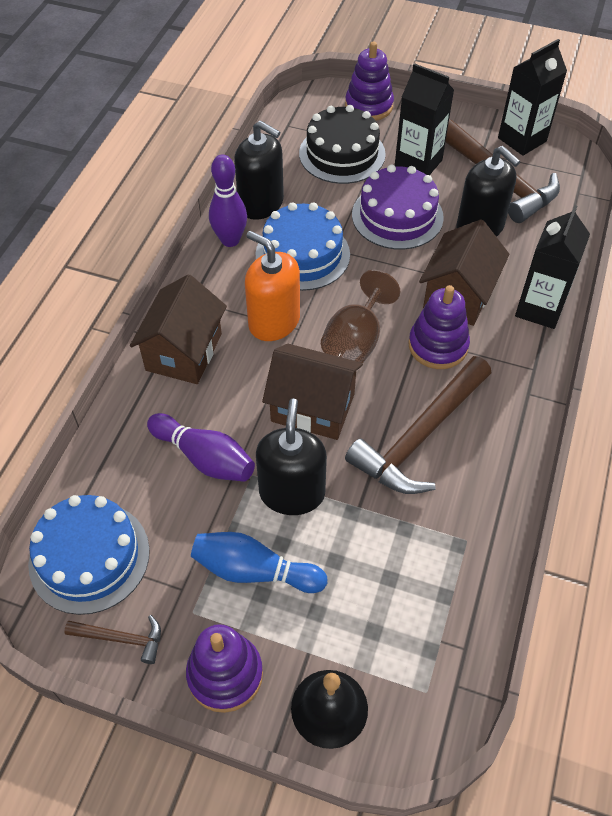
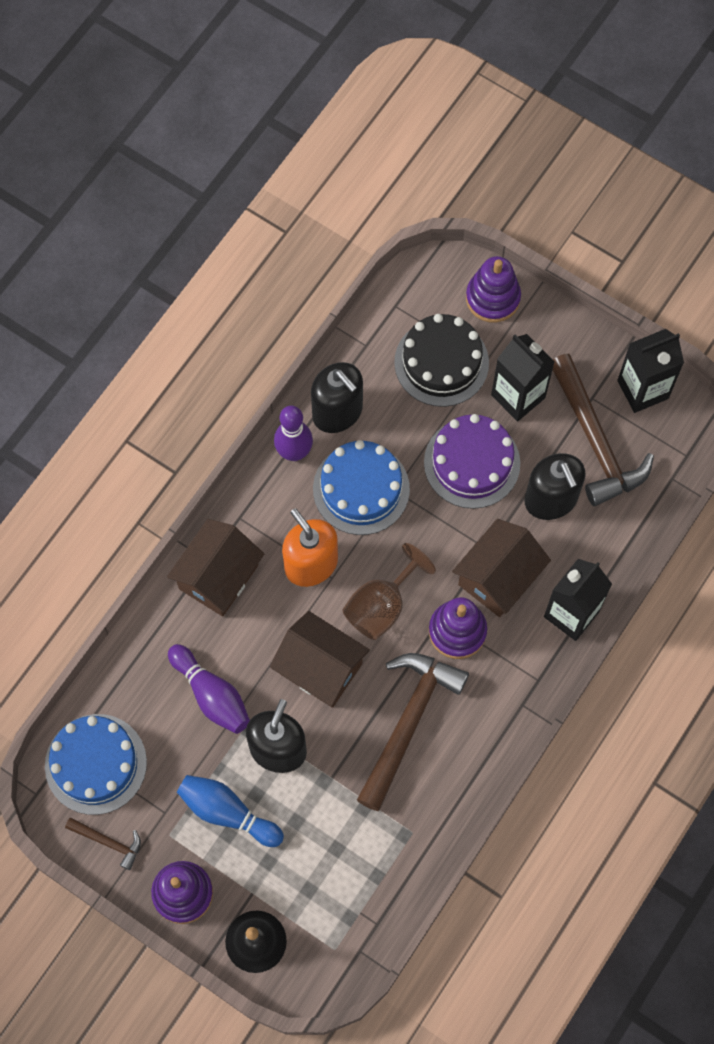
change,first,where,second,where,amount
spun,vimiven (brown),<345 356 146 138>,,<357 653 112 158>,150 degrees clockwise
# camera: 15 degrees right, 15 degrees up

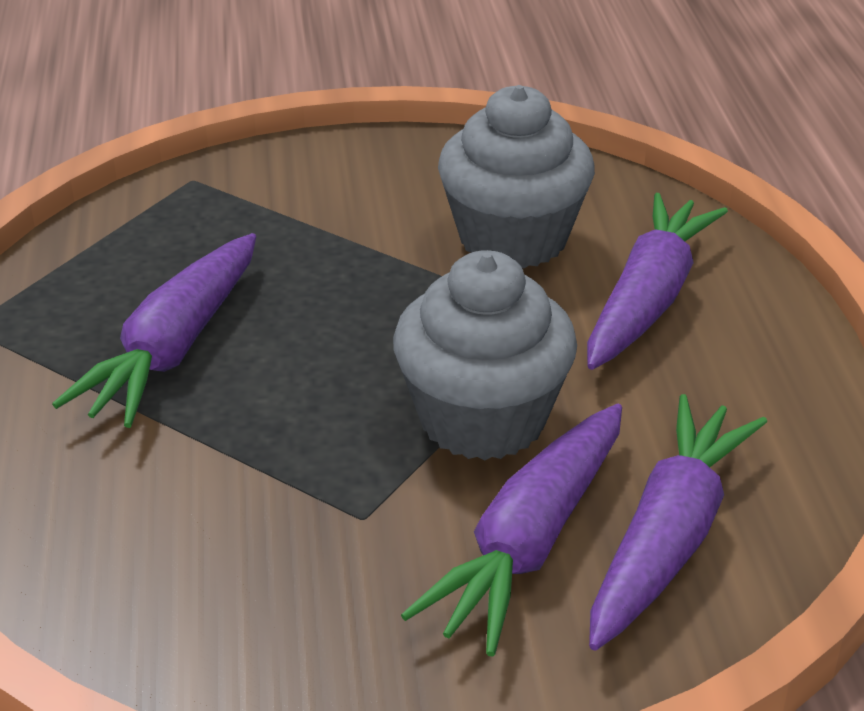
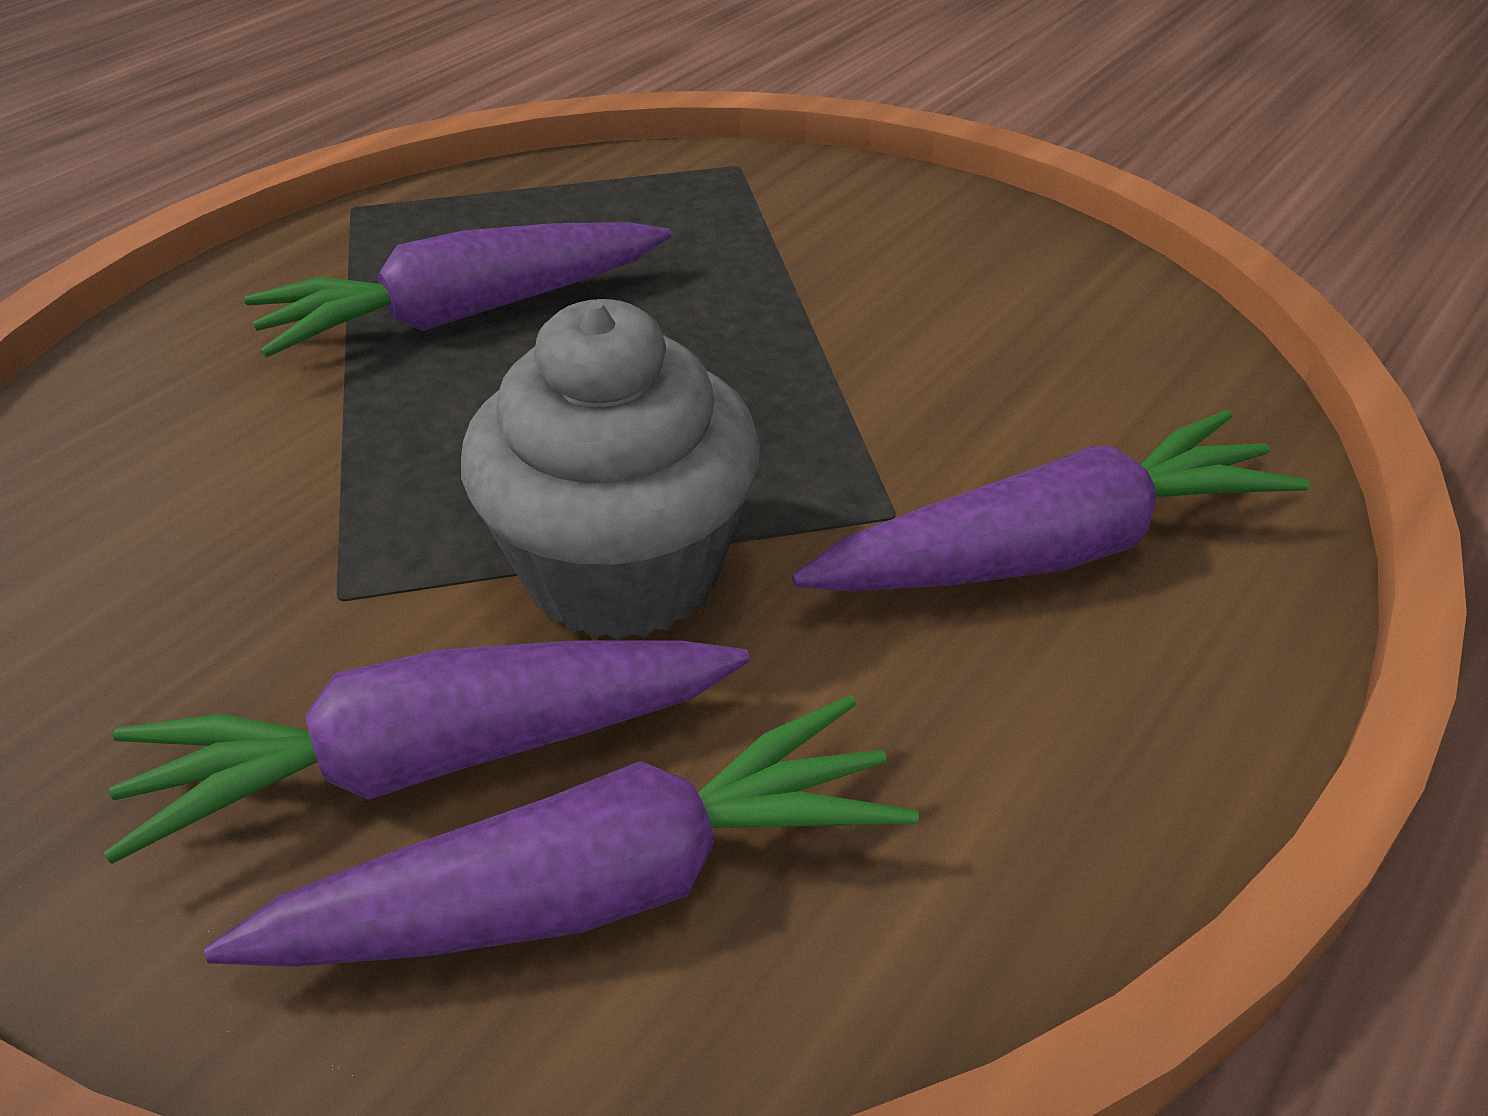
change,first,where,second,where,amount
missing,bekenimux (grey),<438 85 157 184>,,,
# camera: 45 degrees right, 5 degrees up

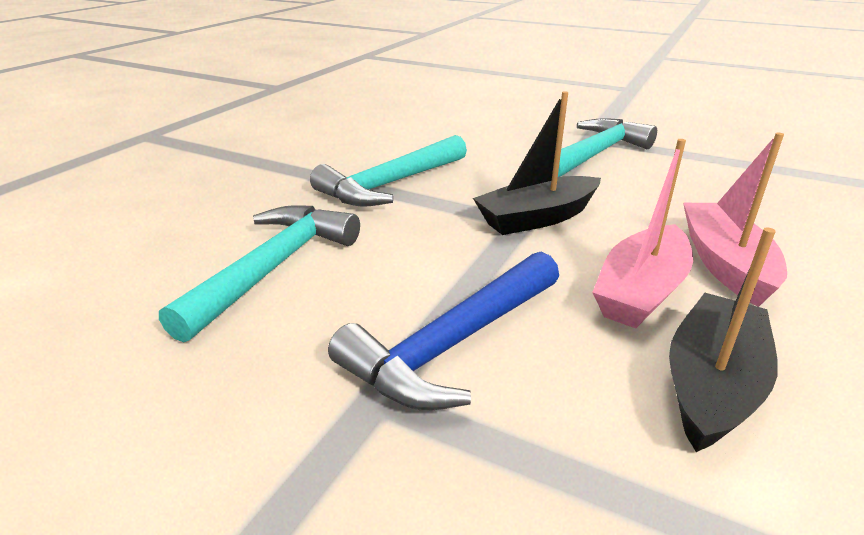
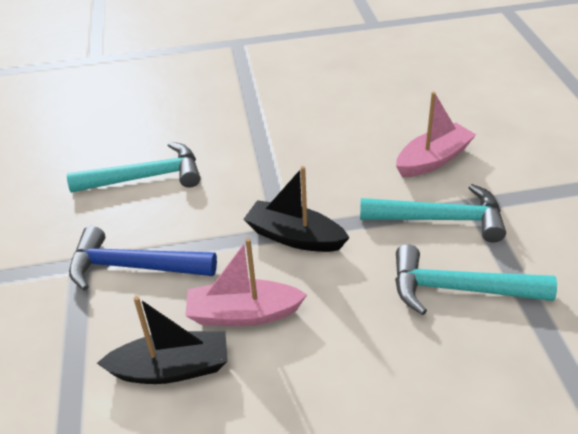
change,first,where,second,where,amount
relocated,vimiven (turquoise),<310 135 157 72>,,<395 245 162 70>,
relocated,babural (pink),<683 132 104 175>,,<396 92 80 85>,
# camera: 55 degrees right, 10 degrees up

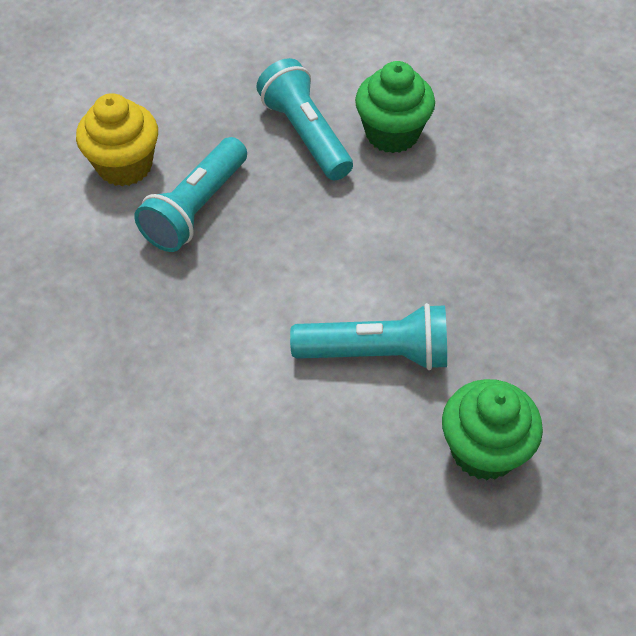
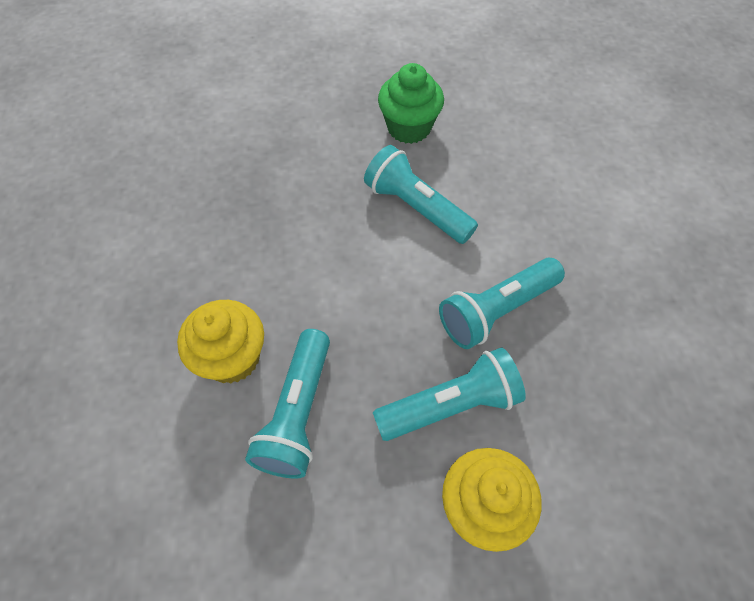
change,first,where,second,where,amount
colour,bekenimux (green),<355 61 80 92>,bekenimux (yellow),<177 300 87 84>,
appeared,,,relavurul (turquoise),<439 258 126 91>,
# camera: 140 degrees left, 5 degrees up

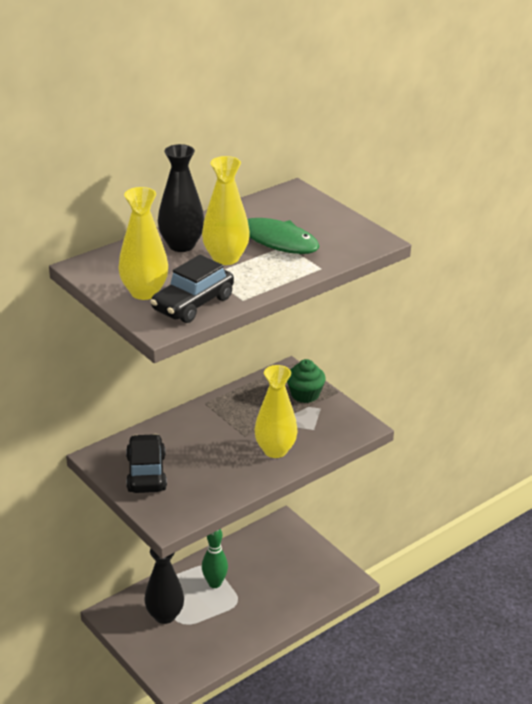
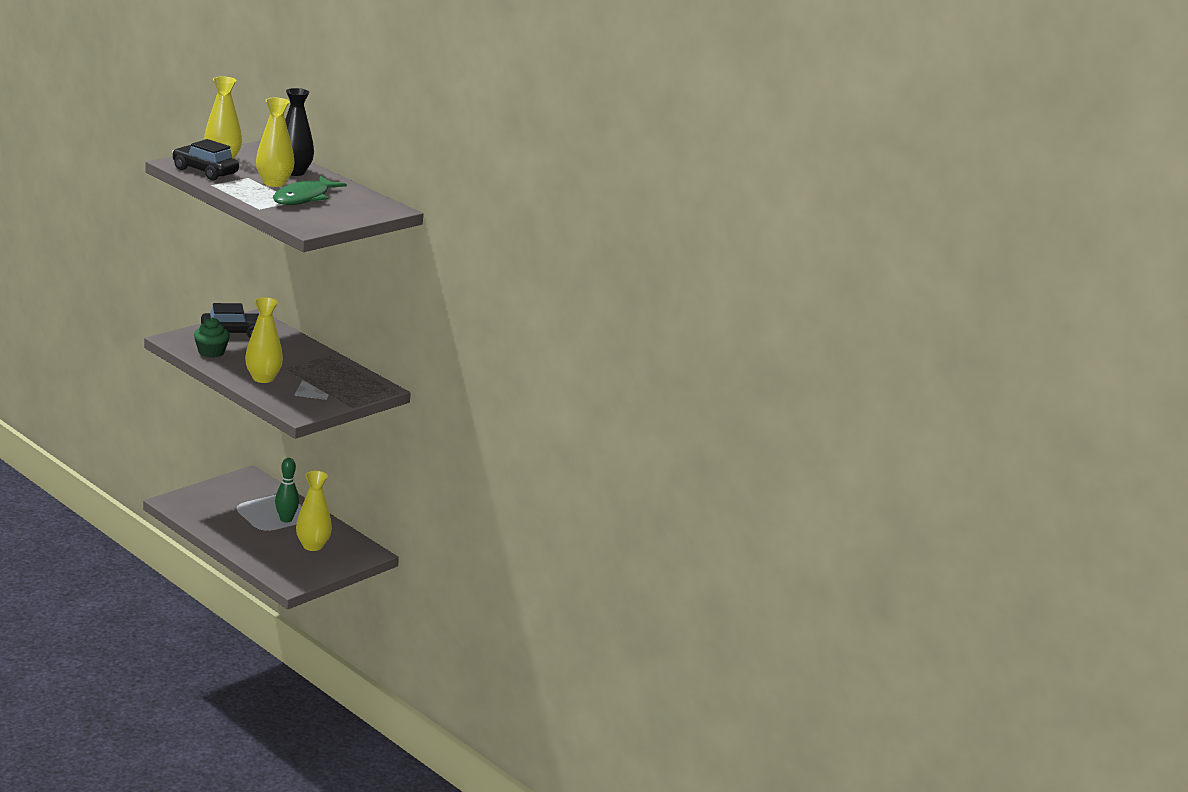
change,first,where,second,where,amount
missing,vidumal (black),<145 549 39 75>,,,
relocated,bekenimux (green),<287 359 39 44>,,<194 317 36 41>,
appeared,,,vidumal (yellow),<296 471 36 80>,
# camera: 80 degrees right, 10 degrees down

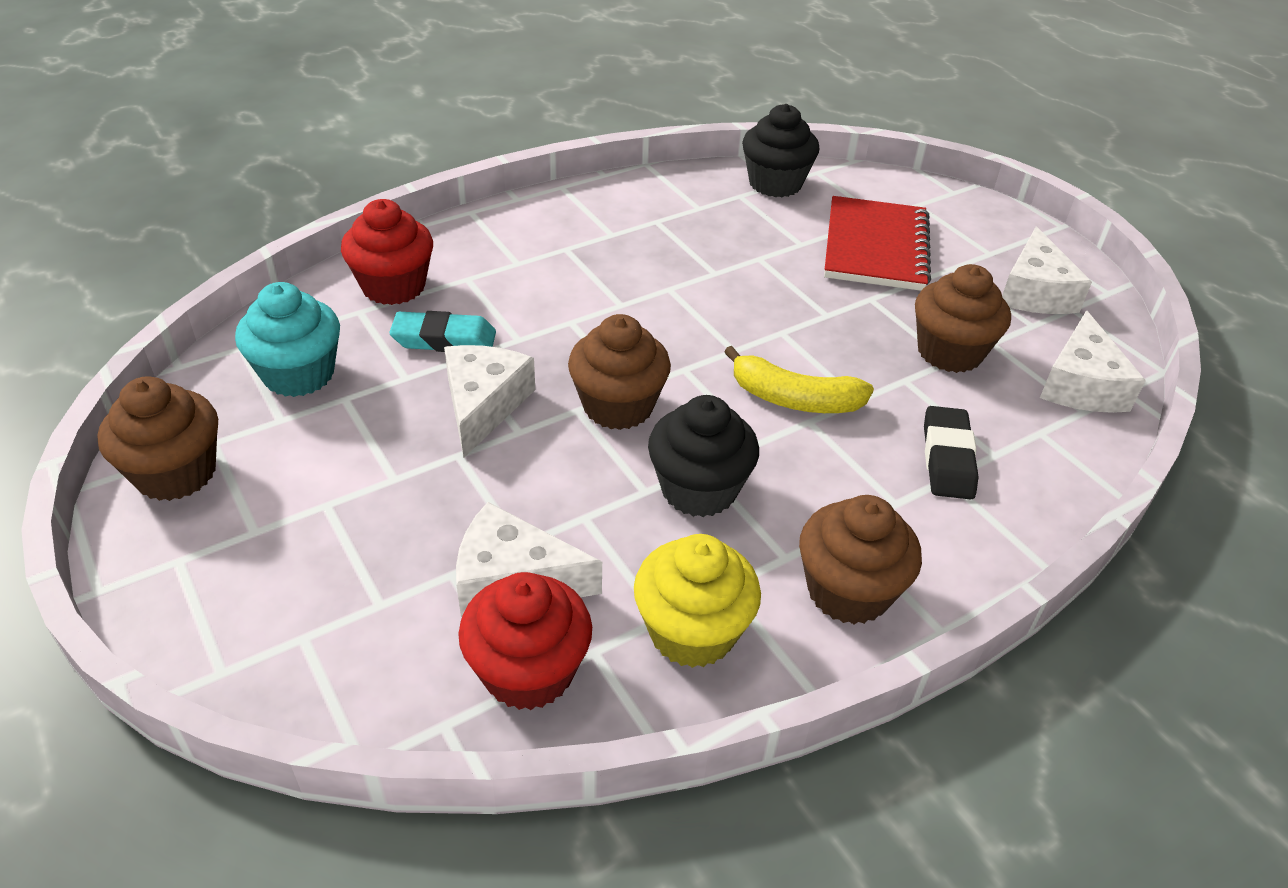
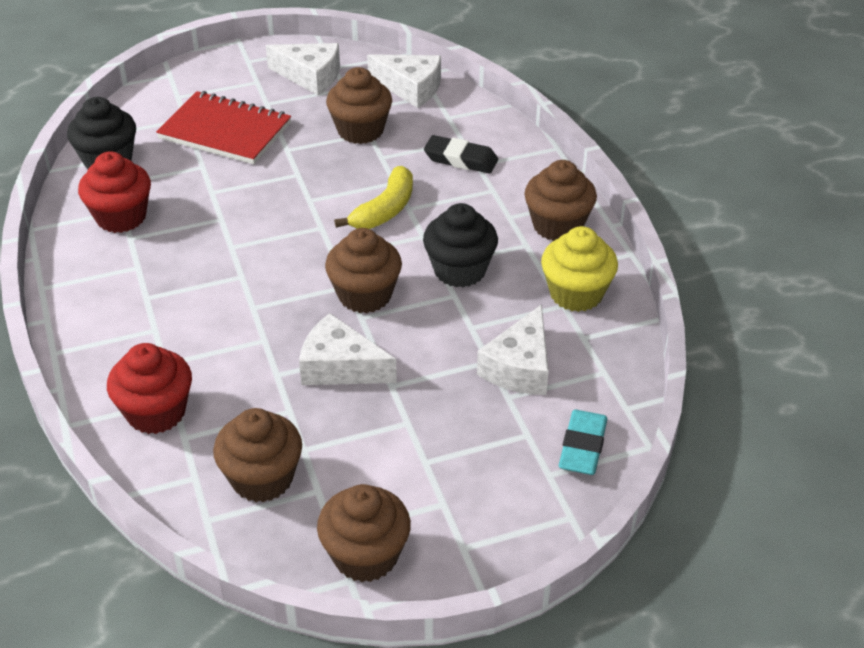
change,first,where,second,where,amount
colour,bekenimux (turquoise),<235 282 105 115>,bekenimux (brown),<213 408 89 94>,
relocated,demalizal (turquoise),<389 311 107 41>,,<559 410 48 65>,
relocated,bekenimux (red),<458 572 134 138>,,<78 151 73 82>,
# camera: 75 degrees left, 0 degrees up

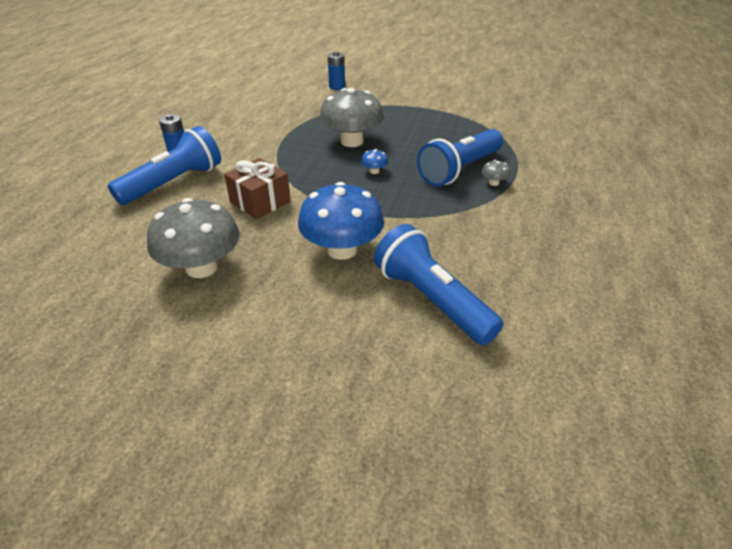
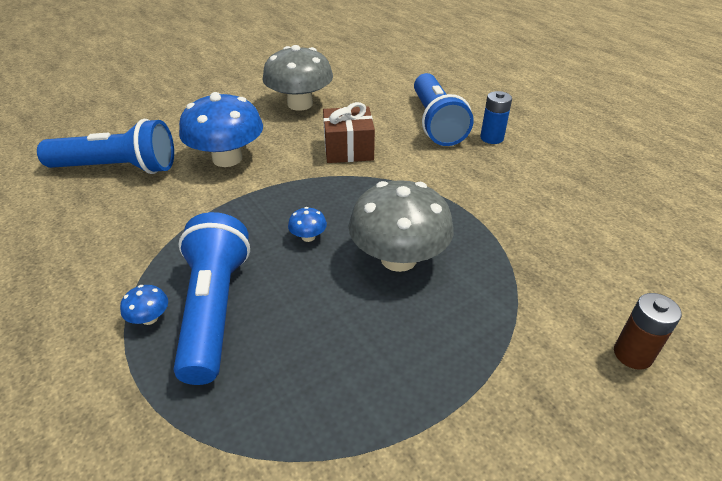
change,first,where,second,where,amount
colour,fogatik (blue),<328 51 17 39>,fogatik (brown),<614 293 68 77>,
colour,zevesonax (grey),<482 160 28 26>,zevesonax (blue),<120 285 48 40>,
# camera: 130 degrees right, 0 degrees up

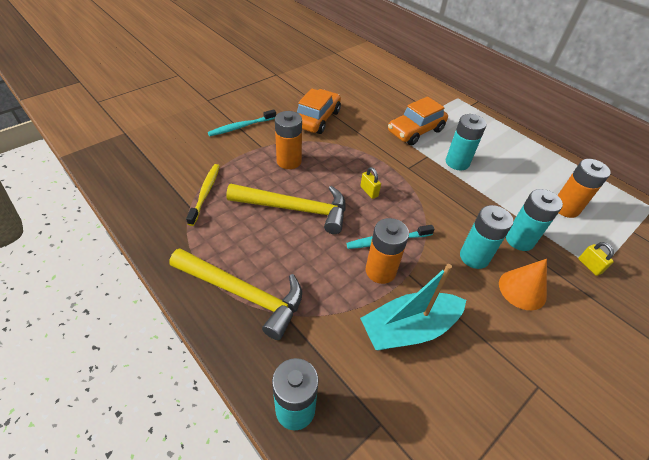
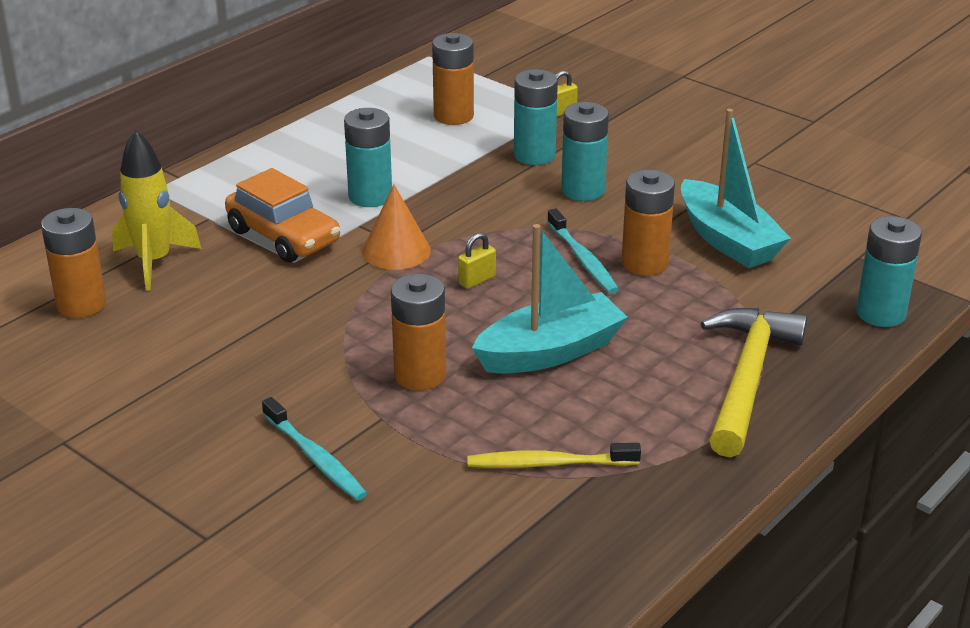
change,first,where,second,where,amount
exchanged,vimiven (yellow),<226 184 120 50>,babural (turquoise),<472 224 156 150>,
missing,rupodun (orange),<297 88 44 46>,,,
relocated,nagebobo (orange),<499 259 48 51>,,<362 184 69 86>,
appeared,,,fogatik (orange),<41 208 65 110>,
appeared,,,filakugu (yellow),<112 130 90 160>,
# camera: 95 degrees left, 15 degrees down

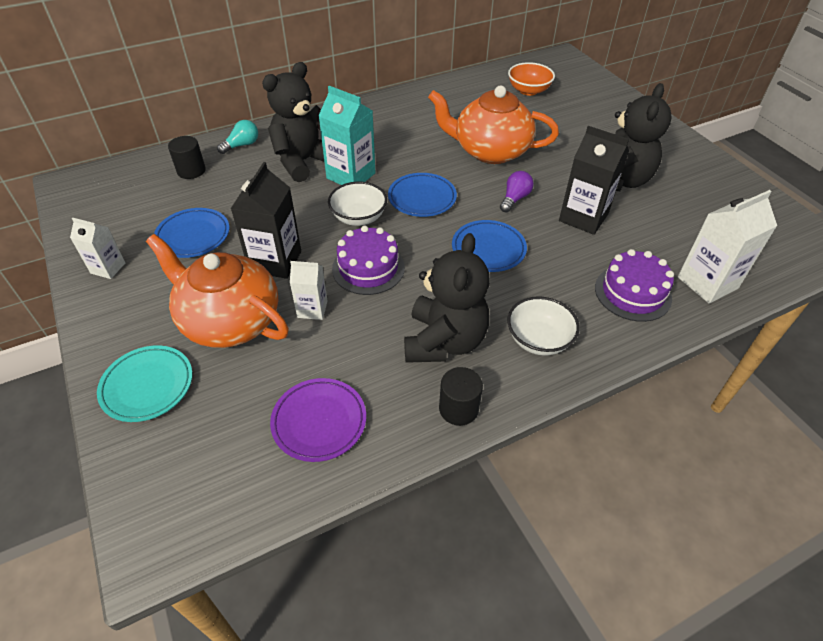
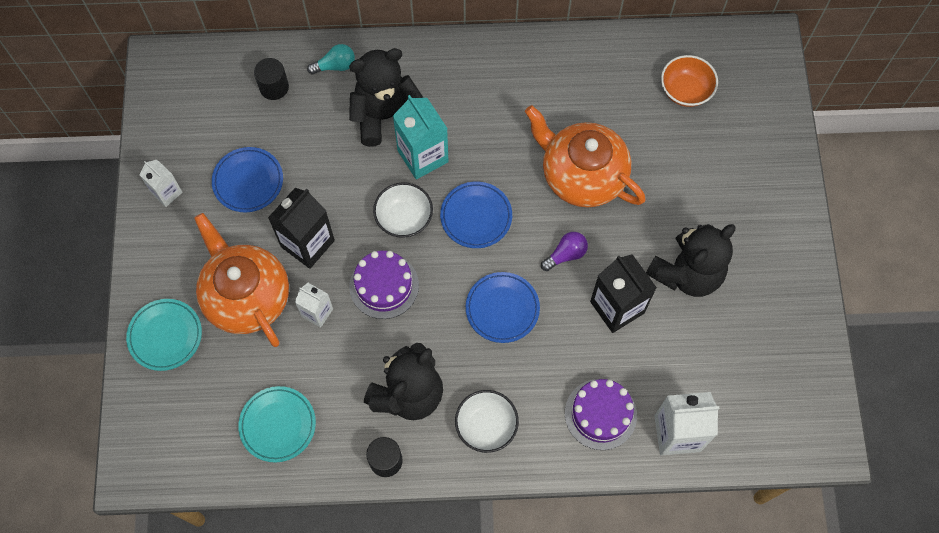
change,first,where,second,where,amount
colour,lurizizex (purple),<270 378 96 84>,lurizizex (turquoise),<238 386 78 77>,
# camera: 25 degrees right, 20 degrees up

